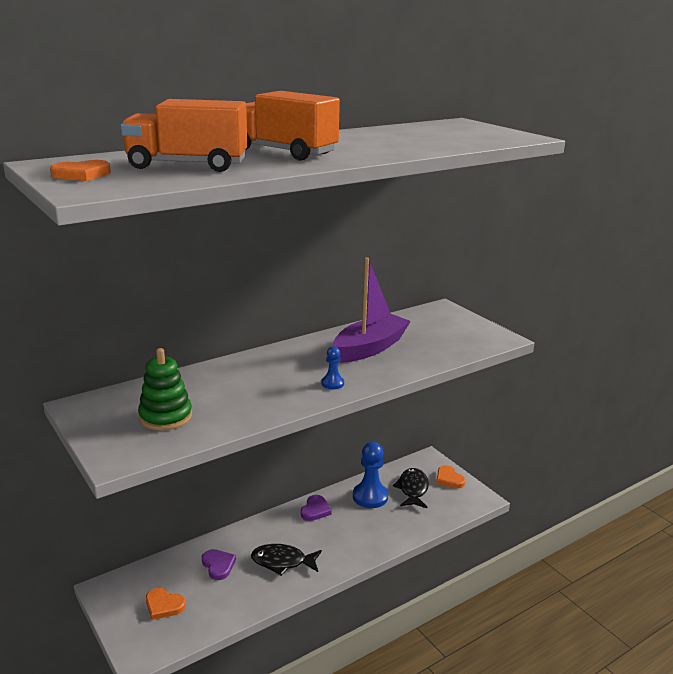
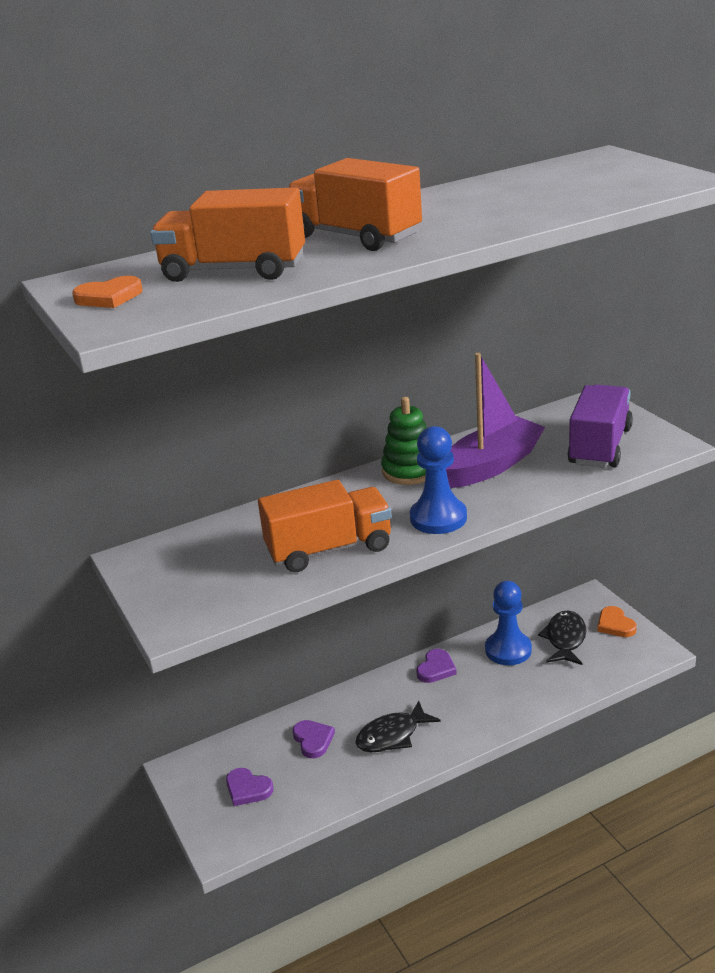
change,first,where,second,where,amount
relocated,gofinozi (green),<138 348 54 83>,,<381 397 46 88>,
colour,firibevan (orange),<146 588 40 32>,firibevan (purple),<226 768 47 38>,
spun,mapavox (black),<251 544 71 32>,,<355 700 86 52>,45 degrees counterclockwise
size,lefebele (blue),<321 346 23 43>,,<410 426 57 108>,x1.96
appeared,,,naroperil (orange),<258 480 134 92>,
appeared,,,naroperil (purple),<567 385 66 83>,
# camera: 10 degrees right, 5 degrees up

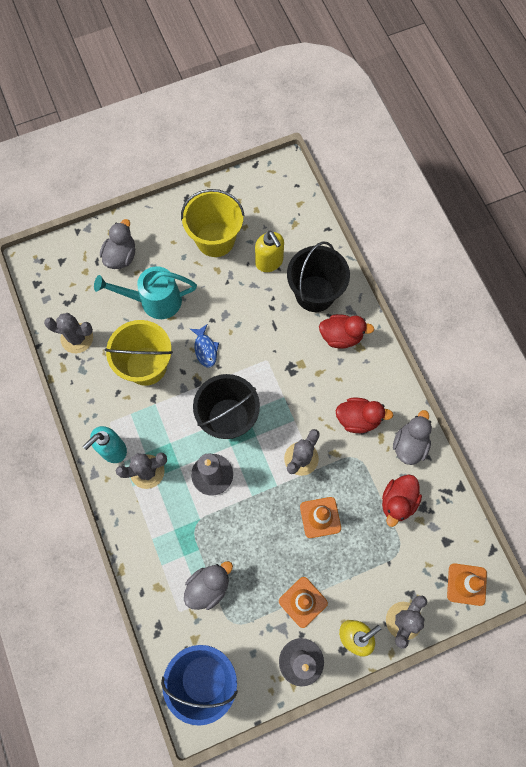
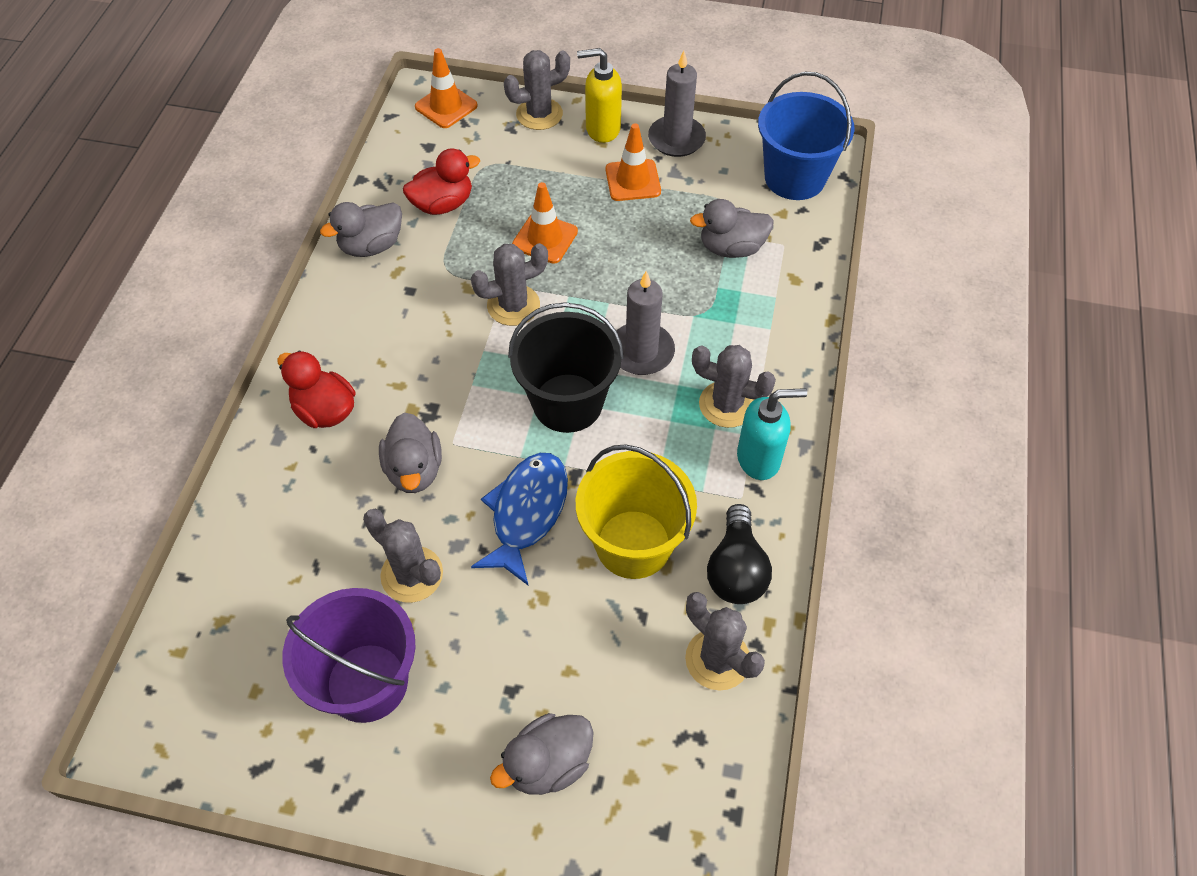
change,first,where,second,where,amount
missing,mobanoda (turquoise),<94 266 103 53>,,,
colour,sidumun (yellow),<181 189 64 68>,sidumun (purple),<282 588 134 135>,
size,mapavox (blue),<190 324 29 43>,,<471 453 97 133>,x1.72
missing,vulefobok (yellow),<255 231 29 41>,,,
missing,sidumun (black),<287 241 63 71>,,,
missing,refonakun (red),<336 398 57 35>,,,
appeared,,,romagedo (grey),<363 509 80 94>,
appeared,,,refonakun (grey),<379 412 63 81>,
appeared,,,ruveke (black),<707 504 65 100>,
# camera: 145 degrees left, 15 degrees down

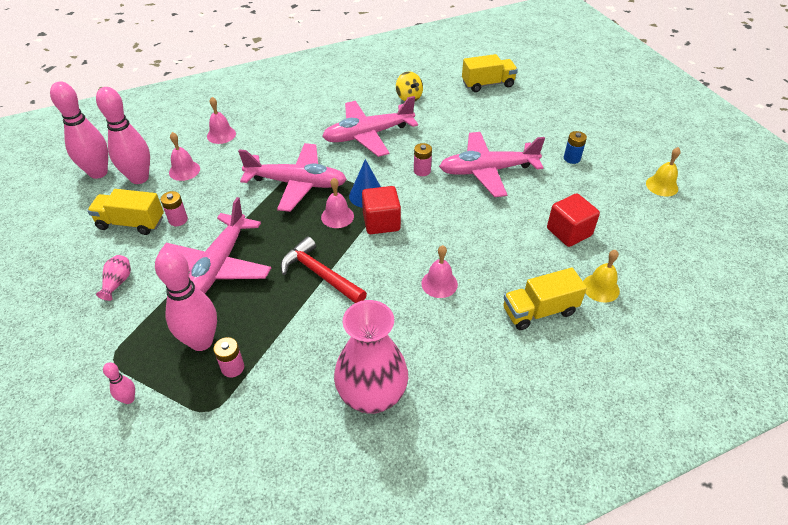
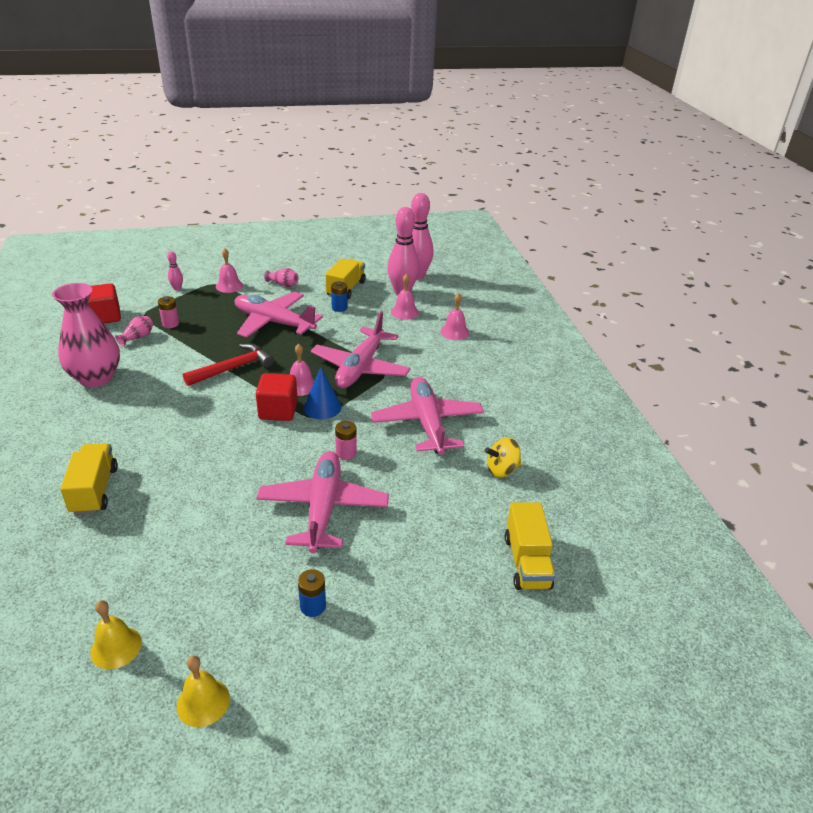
change,first,where,second,where,amount
missing,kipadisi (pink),<155 249 62 102>,,,
colour,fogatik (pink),<161 191 27 35>,fogatik (blue),<331 282 16 30>,
relocated,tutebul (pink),<421 245 37 53>,,<216 248 27 45>,
relocated,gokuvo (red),<547 193 53 54>,,<88 283 33 40>,
relocated,tutebul (yellow),<583 250 37 52>,,<90 600 52 69>,
appeared,,,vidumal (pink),<115 316 38 31>,
# camera: 100 degrees right, 10 degrees down

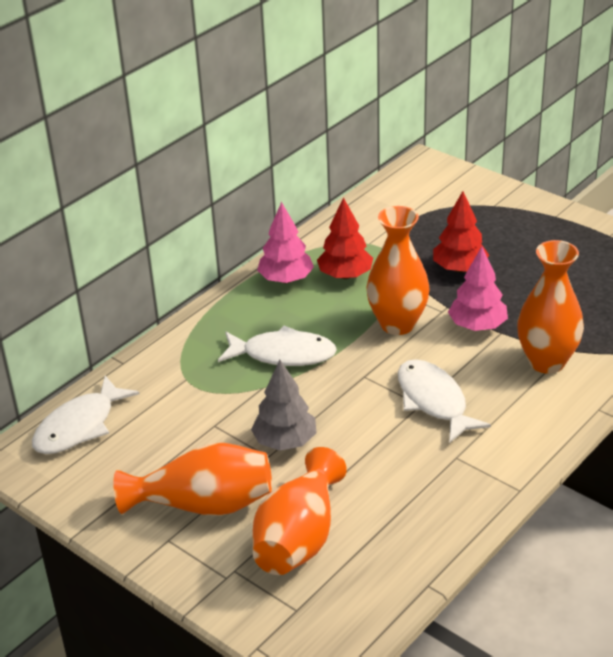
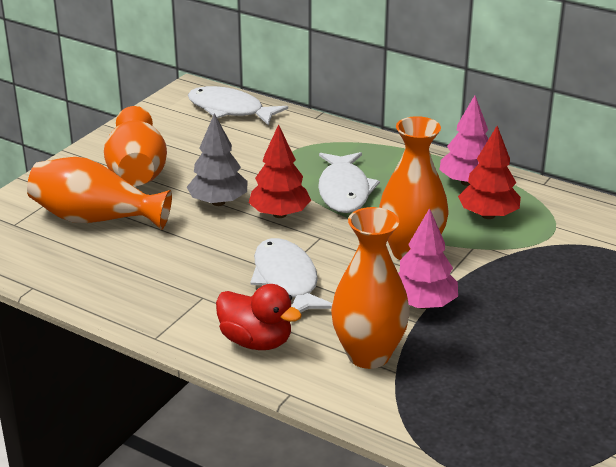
change,first,where,second,where,amount
spun,mapavox (white),<398 359 93 84>,,<250 238 82 75>,75 degrees counterclockwise
relocated,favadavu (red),<433 191 56 81>,,<249 124 62 94>,
appeared,,,refonakun (red),<216 284 86 66>,
# camera: 80 degrees right, 5 degrees down

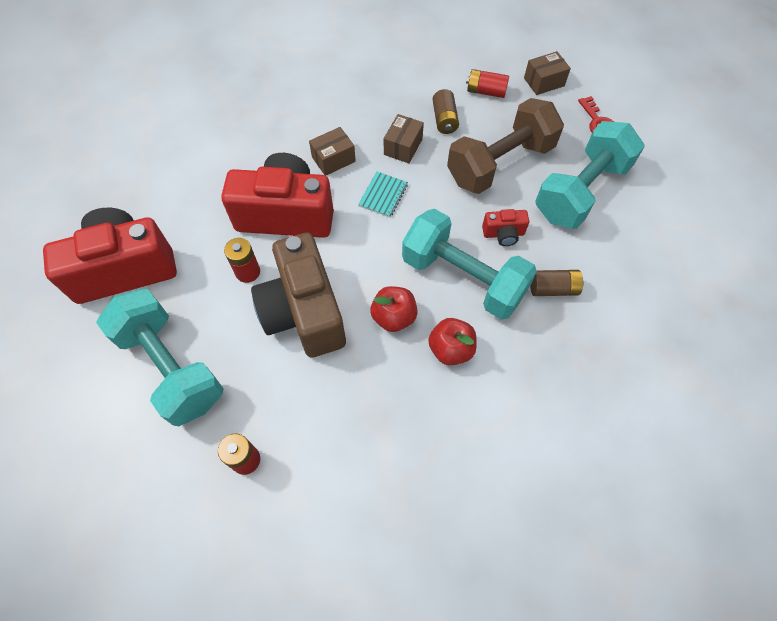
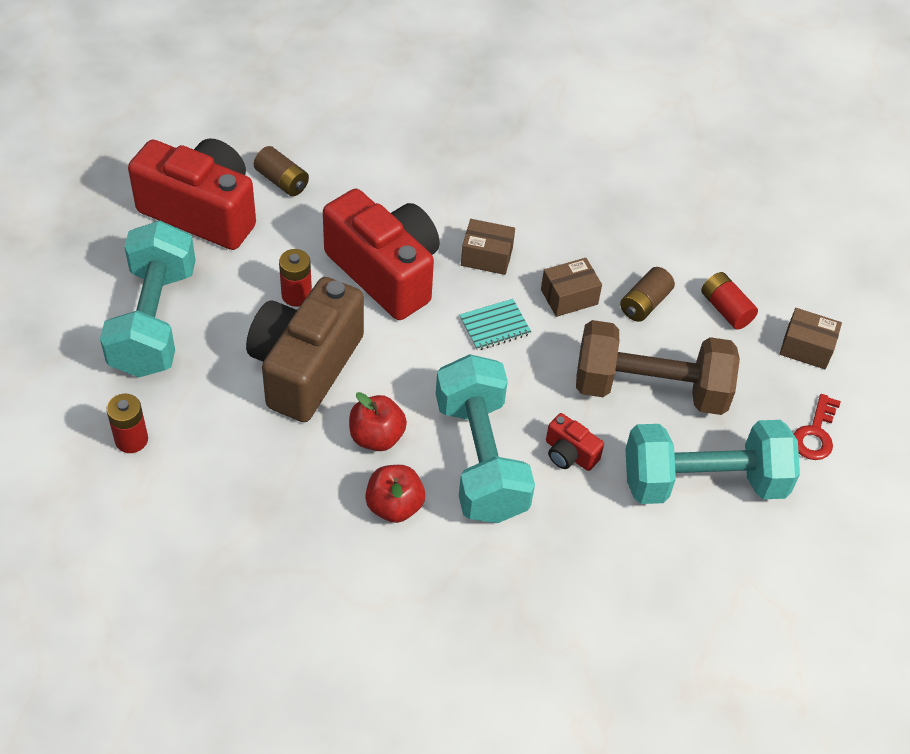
change,first,where,second,where,amount
relocated,fogatik (brown),<530 270 54 26>,,<254 146 55 50>,
# camera: 40 degrees right, 10 degrees down

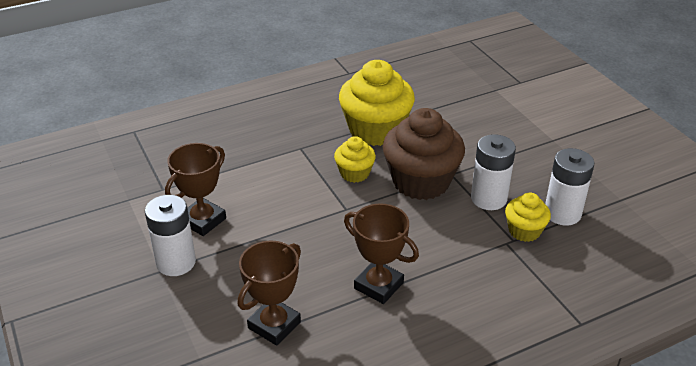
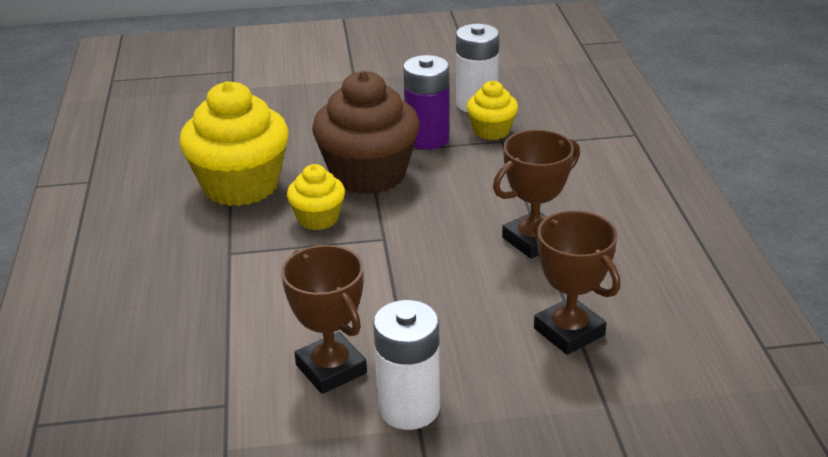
change,first,where,second,where,amount
colour,fogatik (white),<471 134 45 76>,fogatik (purple),<403 55 46 95>,
# camera: 70 degrees left, 5 degrees down

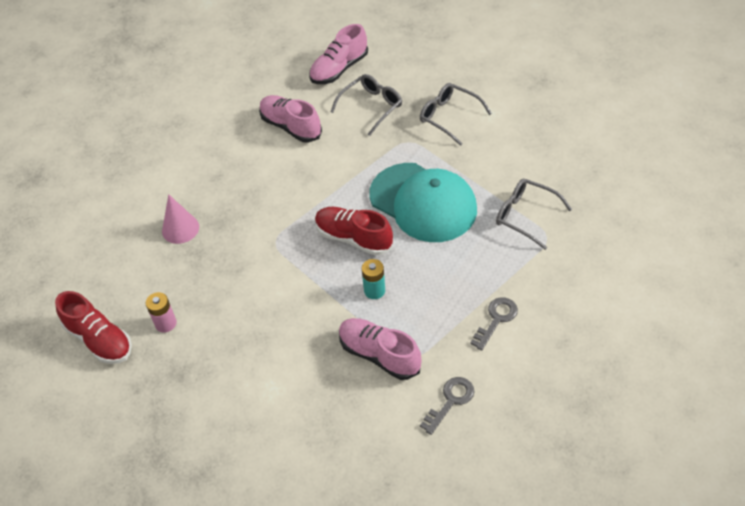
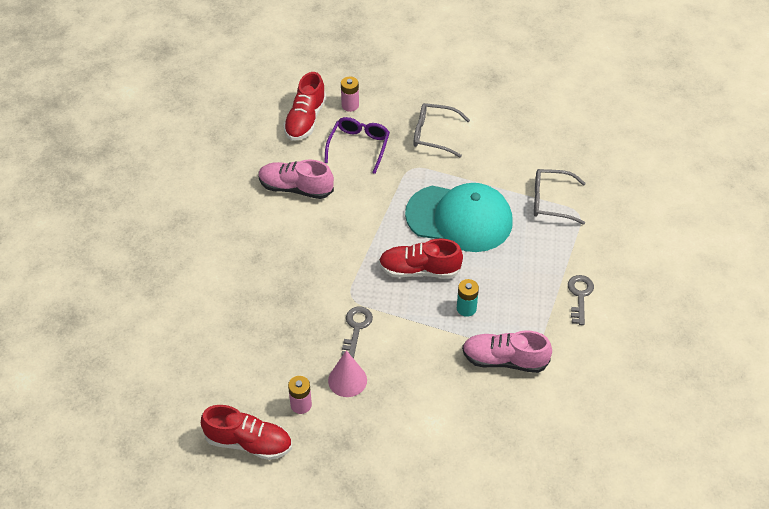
change,first,where,second,where,amount
relocated,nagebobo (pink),<162 194 37 50>,,<328 350 39 47>,
colour,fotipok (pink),<309 24 59 60>,fotipok (red),<283 72 43 68>,
colour,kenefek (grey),<330 74 72 62>,kenefek (purple),<324 117 66 57>,
relocated,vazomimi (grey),<420 377 55 58>,,<341 307 32 51>,
appeared,,,fogatik (pink),<341 77 18 35>,
# camera: 30 degrees left, 0 degrees up

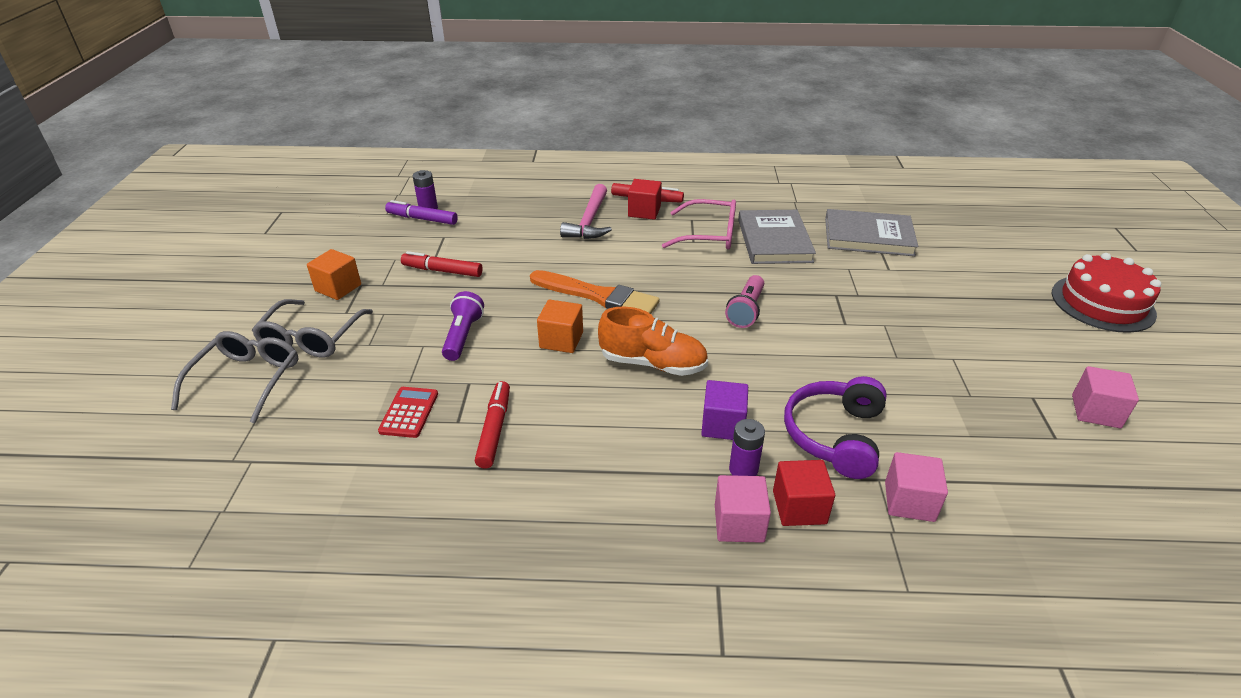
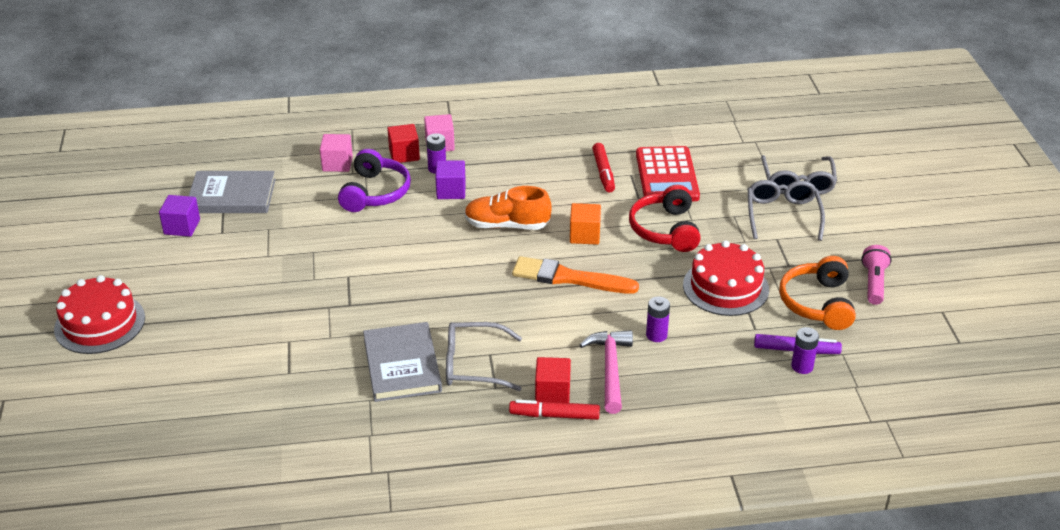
change,first,where,second,where,amount
missing,gokuvo (orange),<307 249 54 51>,,,
size,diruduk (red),<378 387 60 51>,,<636 146 64 55>,x1.93
exchanged,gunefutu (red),<401 251 82 26>,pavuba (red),<683 240 86 76>,
exchanged,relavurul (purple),<442 291 42 70>,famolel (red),<629 185 72 67>,
colour,kenefek (pink),<662 199 74 50>,kenefek (grey),<446 322 76 69>,
relocated,relavurul (pink),<725 275 39 53>,,<861 245 31 60>,
relocated,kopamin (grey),<825 209 93 47>,,<189 171 87 42>,
colour,gokuvo (pink),<1072 366 67 62>,gokuvo (purple),<159 195 41 42>,
appeared,,,fogatik (purple),<646 297 24 45>,
appeared,,,famolel (orange),<779 256 77 74>,
# camera: 170 degrees right, 0 degrees up

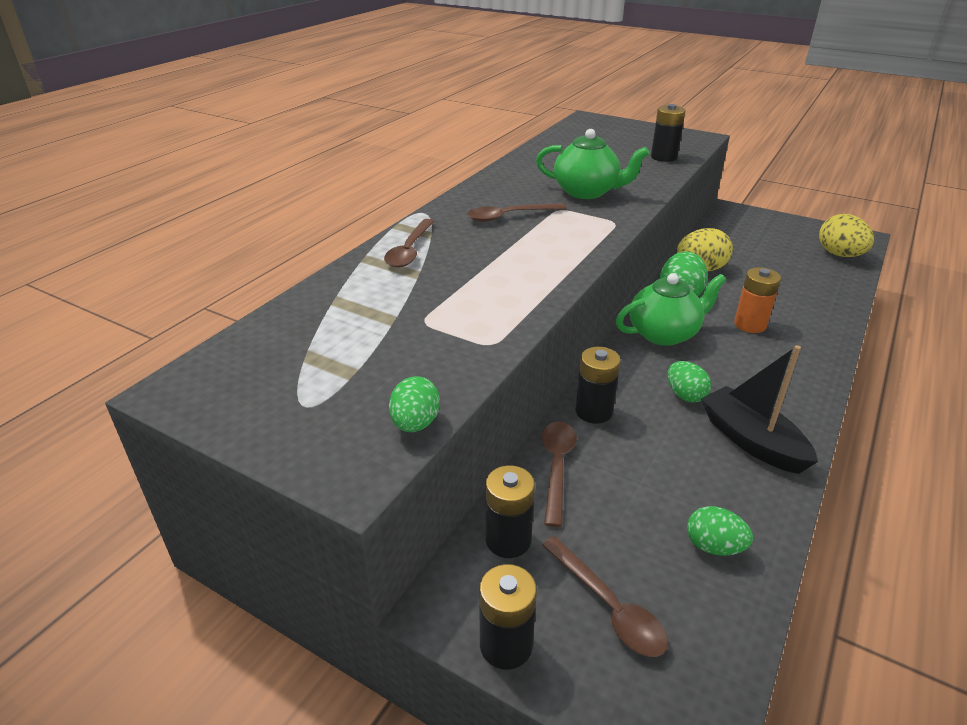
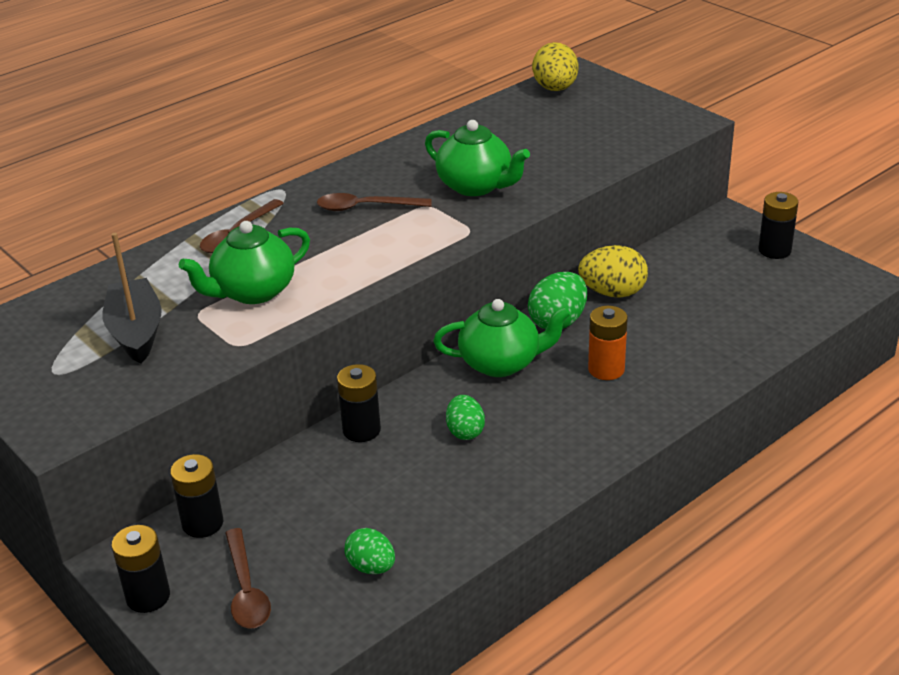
change,first,where,second,where,amount
missing,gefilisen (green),<389 376 51 56>,,,
missing,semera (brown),<542 421 35 106>,,,
relocated,fogatik (black),<651 104 34 58>,,<758 192 40 67>,
relocated,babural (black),<701 345 117 129>,,<103 233 59 131>,
relocated,gefilisen (yellow),<819 214 55 43>,,<532 42 46 49>,
appeared,,,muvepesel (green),<179 221 131 83>,
# camera: 20 degrees right, 0 degrees up

